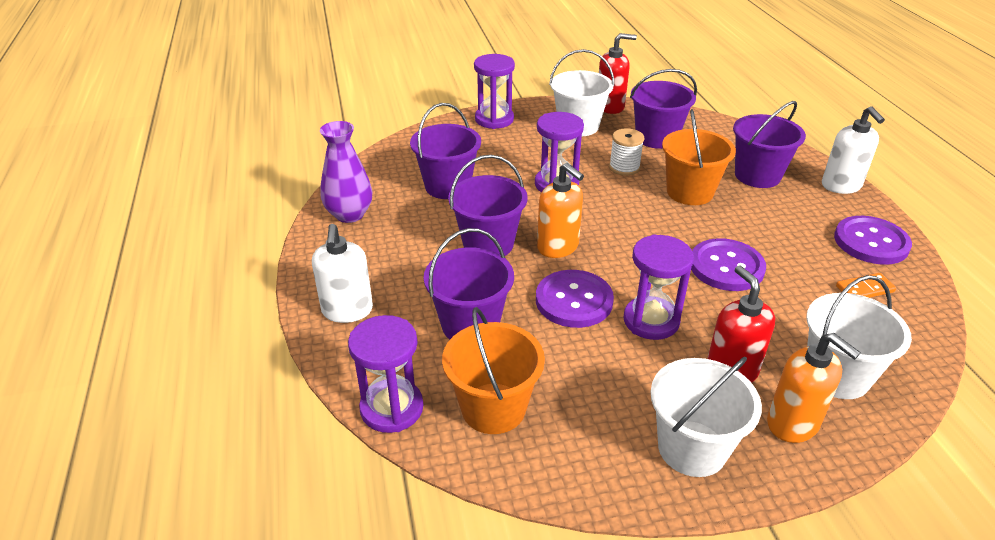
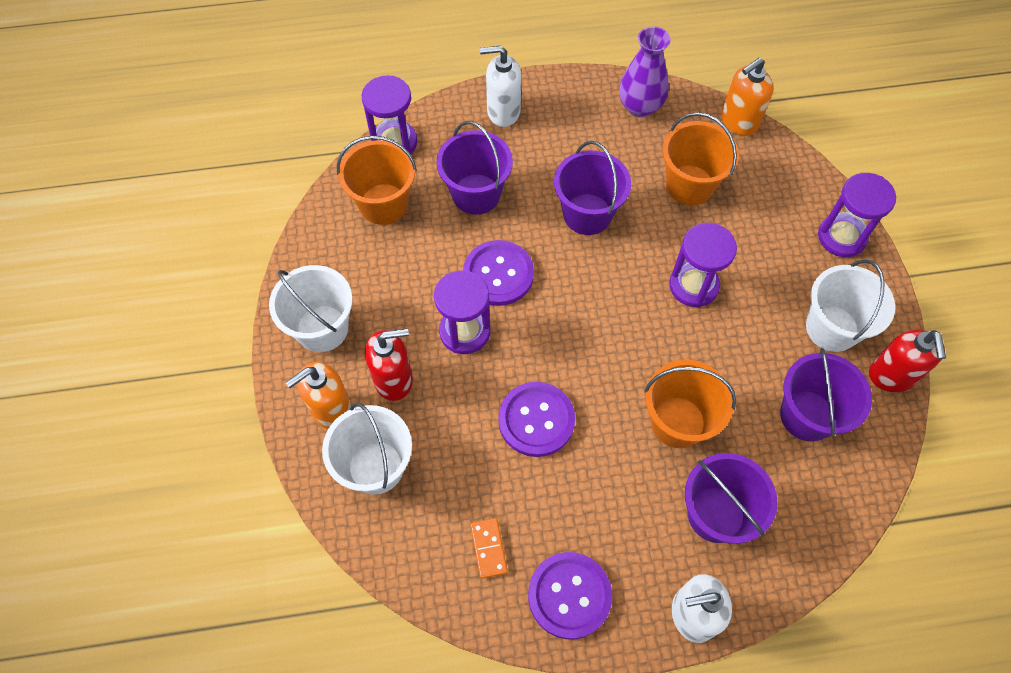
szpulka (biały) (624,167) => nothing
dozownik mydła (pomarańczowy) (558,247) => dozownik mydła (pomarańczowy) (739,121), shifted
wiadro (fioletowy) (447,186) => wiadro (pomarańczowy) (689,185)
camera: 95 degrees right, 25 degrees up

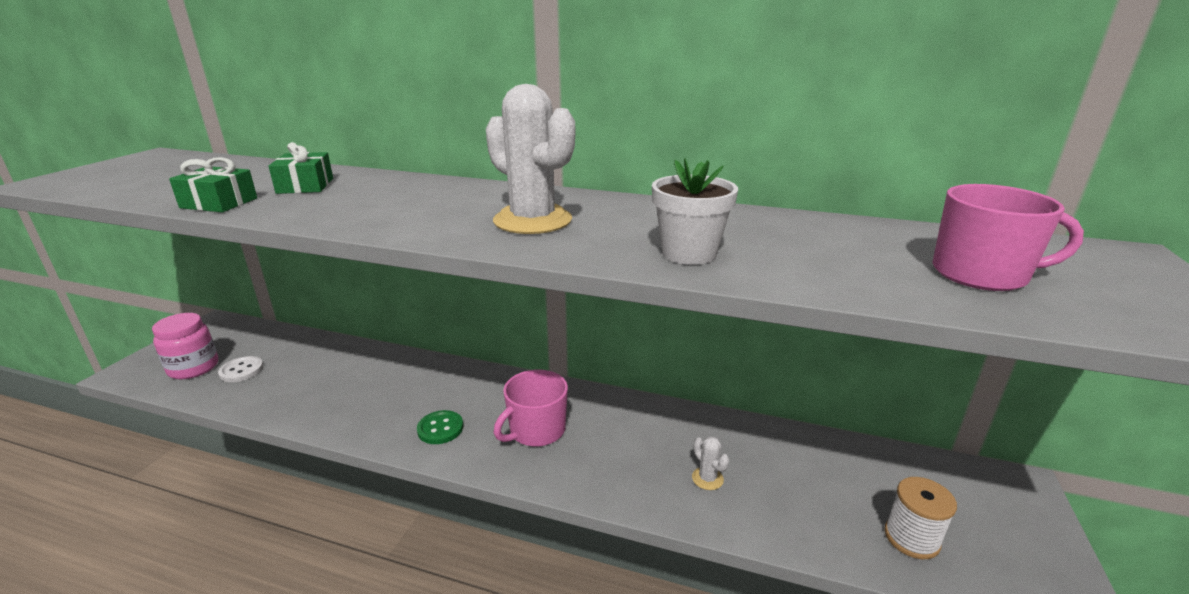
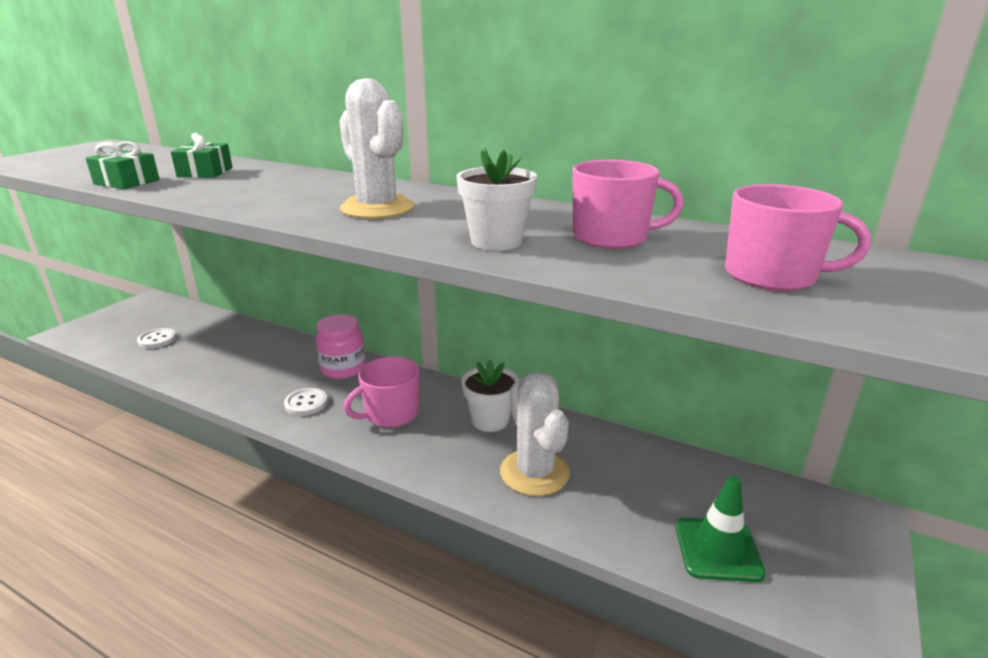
nothing => doniczka (biały) (490,420)
nothing => kubek (różowy) (612,237)
słoik (różowy) (193,368) => słoik (różowy) (343,369), shifted
szpulka (biały) (911,538) => pachołek (zielony) (718,549)
guzik (zielony) (440,429) => guzik (biały) (306,403)
kaktus (biały) (707,478) => kaktus (biały) (534,472), x2.26
camera: 10 degrees right, 0 degrees up

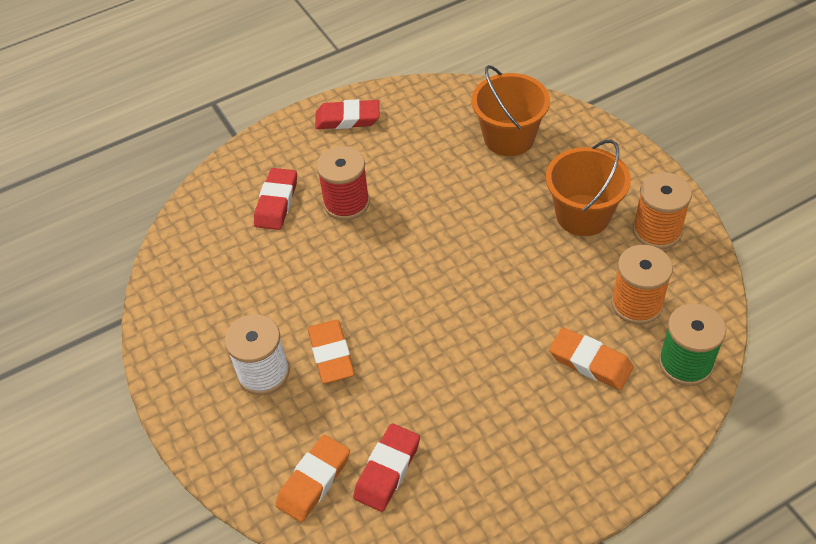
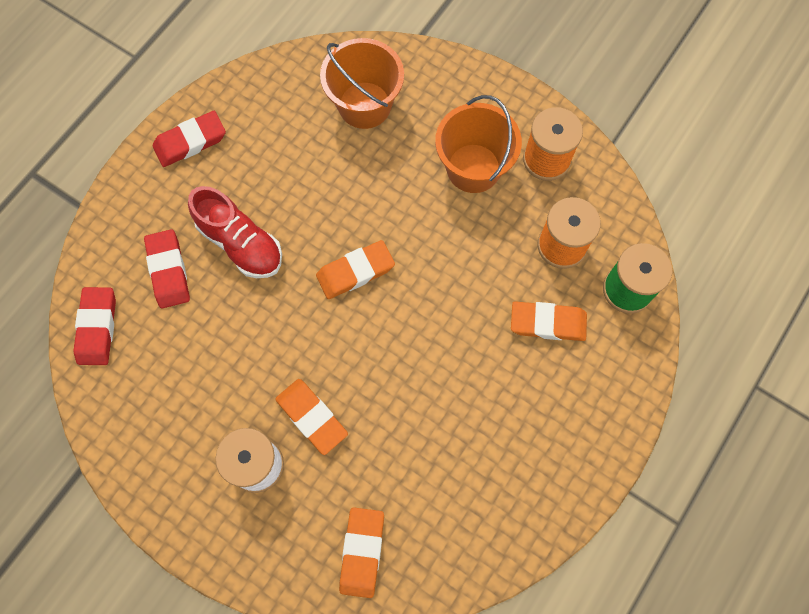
nothing => gumka do mazania (pomarańczowy) (355,272)
gumka do mazania (czerwony) (387,470) => gumka do mazania (czerwony) (97,328), shifted
szpulka (czerwony) (346,203) => but (czerwony) (241,243)
camera: 30 degrees left, 20 degrees up

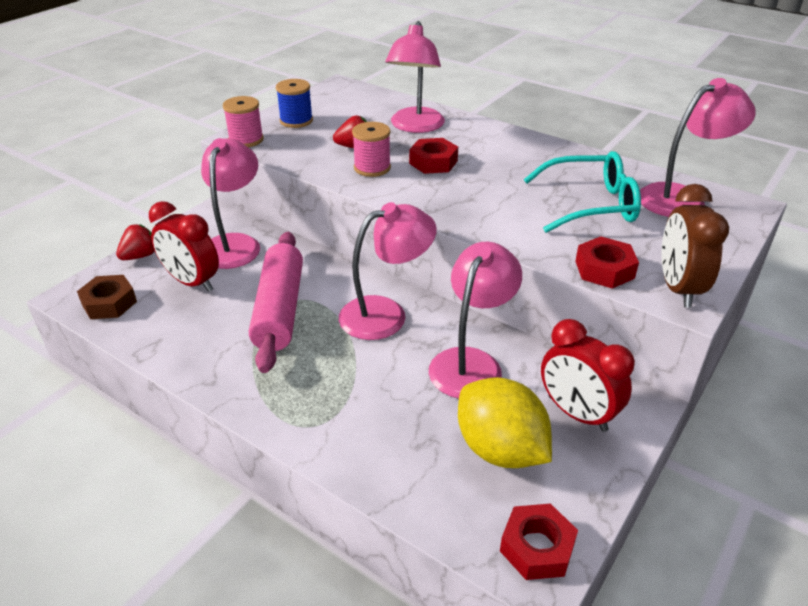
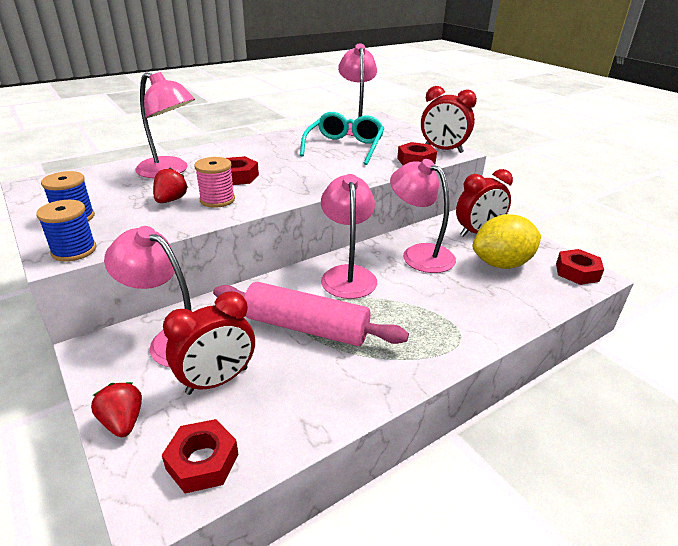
nakrętka (brązowy) (109,303) => nakrętka (czerwony) (202,461)
szpulka (różowy) (246,140) => szpulka (niebieski) (74,250)
budzik (brązowy) (678,288) => budzik (czerwony) (443,150)
camera: 70 degrees left, 5 degrees down

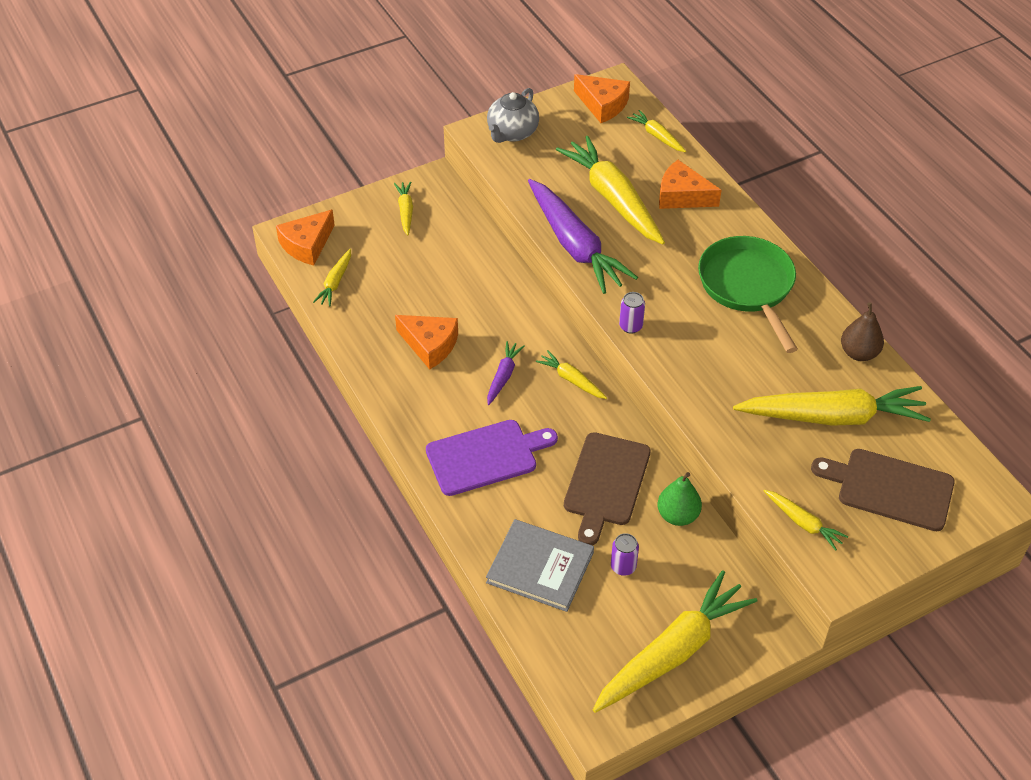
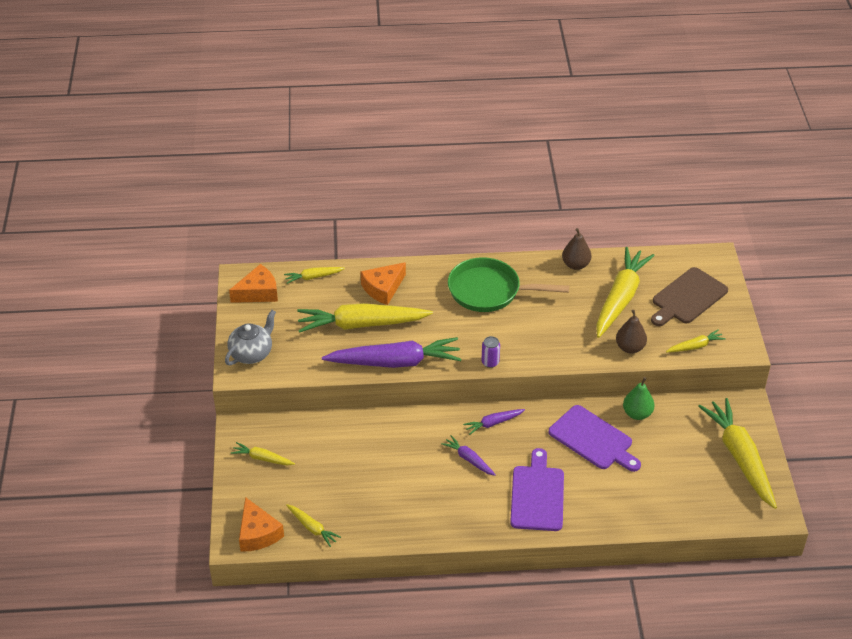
ser (pomarańczowy) (430,345) => nothing
książka (szary) (540,567) => nothing
puszka (fioletowy) (623,566) => nothing
nothing => gruszka (brązowy) (630,348)
marchewka (żółty) (571,380) => marchewka (fioletowy) (493,423)
deska do krojenia (brązowy) (605,483) => deska do krojenia (fioletowy) (593,439)
imbryk (szary) (512,133) => imbryk (szary) (252,353), 105 degrees counterclockwise
camera: 65 degrees left, 5 degrees down

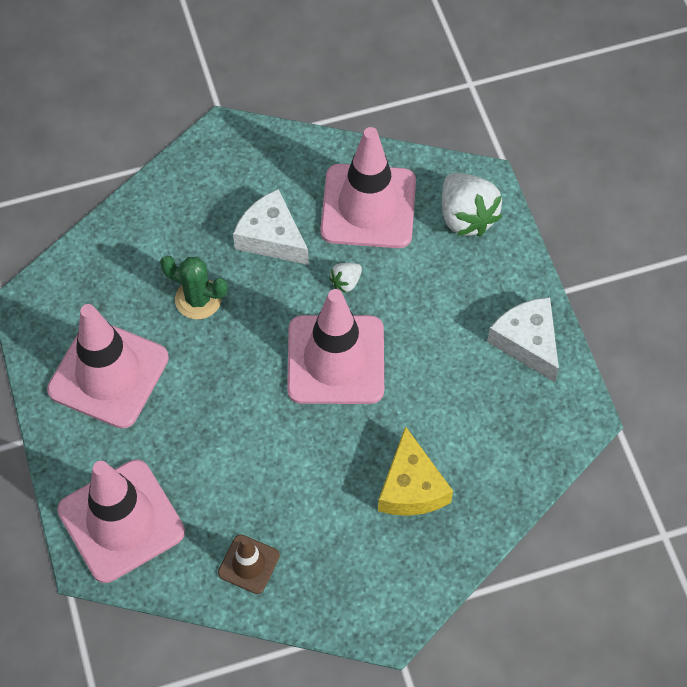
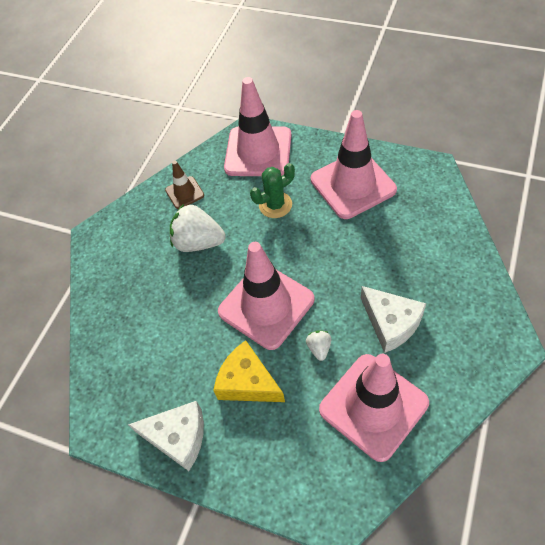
kaktus (zielony) (198,299) => kaktus (zielony) (275,205), shifted
ser (żółty) (411,487) => ser (żółty) (248,382), shifted
truskawka (biały) (466,217) => truskawka (biały) (198,242), shifted
ser (biały) (271,237) => ser (biały) (391,323), 60 degrees clockwise
camera: 135 degrees right, 5 degrees down

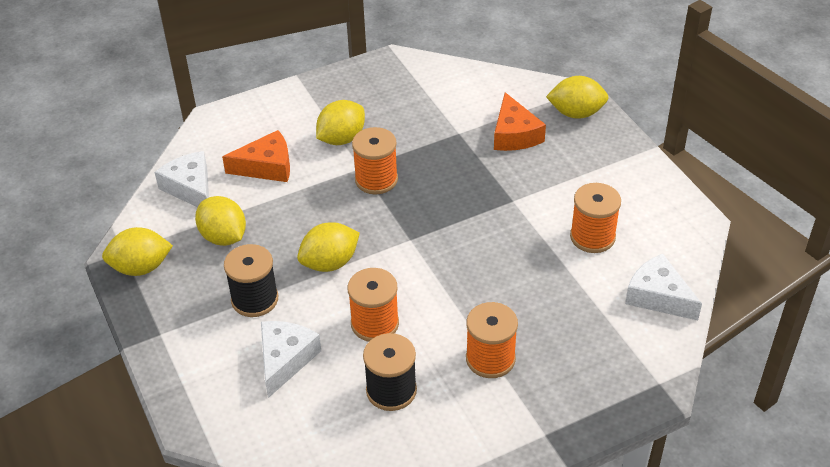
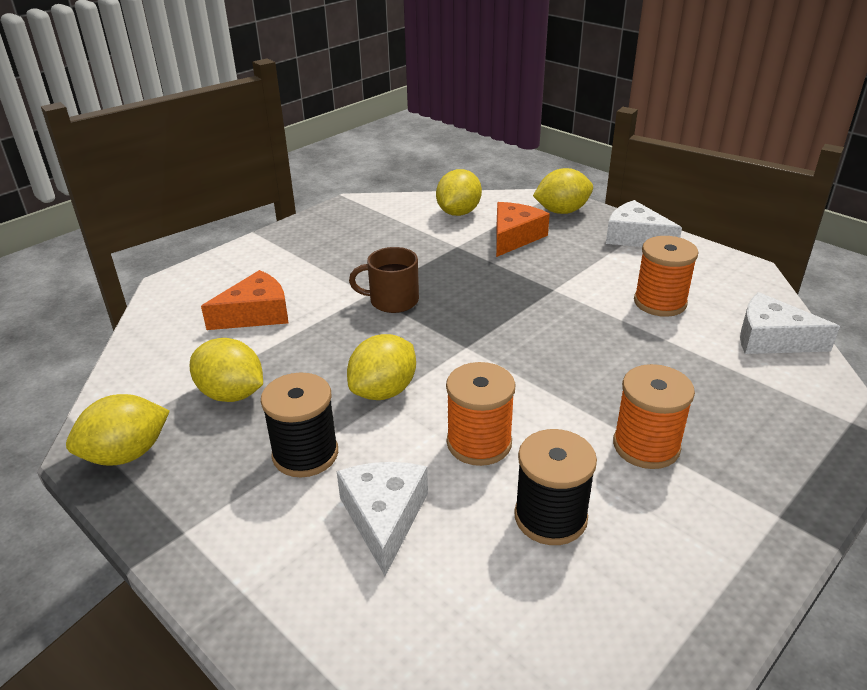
ser (biały) (190,188) => ser (biały) (635,237), shifted
cytryna (żółty) (341,139) => cytryna (żółty) (458,212), shifted
szpulka (pomarańczowy) (376,180) => kubek (brązowy) (392,301)
ser (pomarańczowy) (514,134) => ser (pomarańczowy) (514,237), 120 degrees counterclockwise
camera: 20 degrees left, 10 degrees down

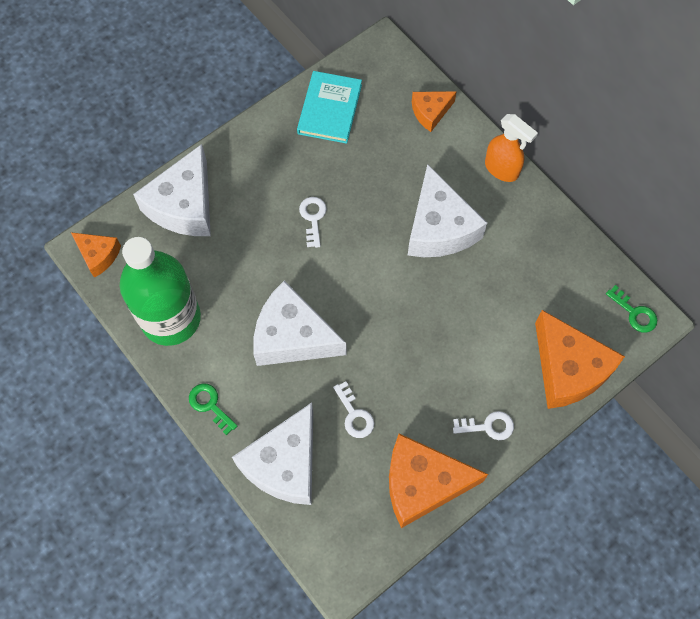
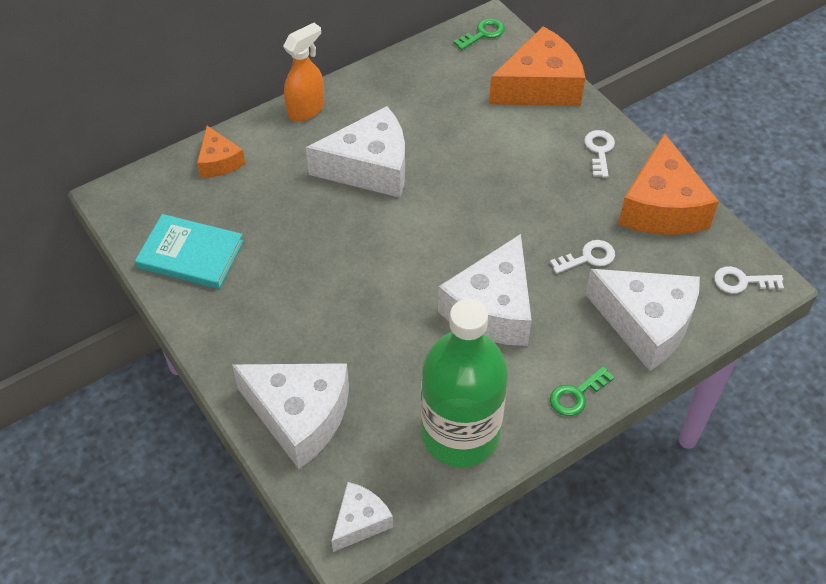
klucz (biały) (313,218) => klucz (biały) (742,281), shifted
ser (pomarańczowy) (98,255) => ser (biały) (360,522)
camera: 85 degrees left, 15 degrees down

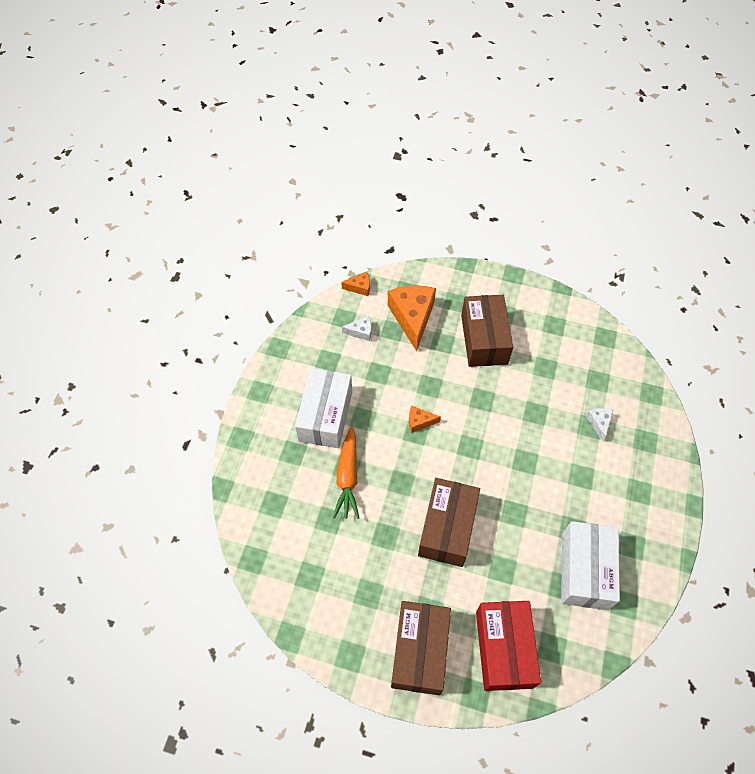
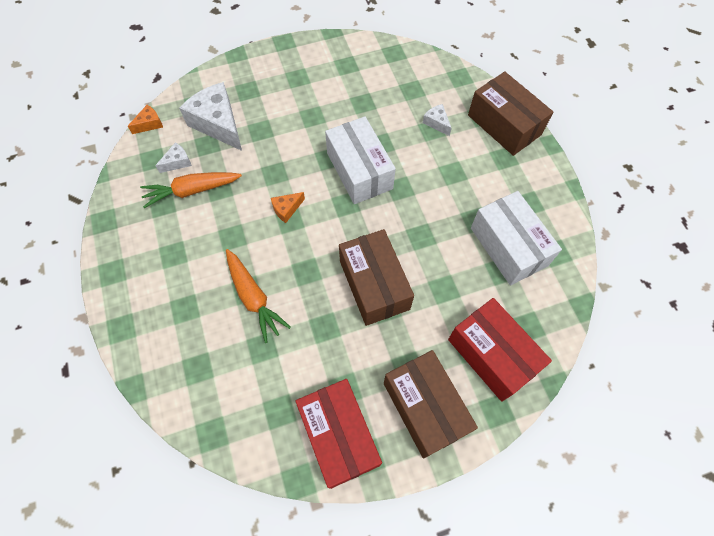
nothing => marchewka (pomarańczowy) (192,191)
nothing => pudełko (czerwony) (339,436)
pudełko (biały) (325,416) => pudełko (biały) (359,171), shifted
pudełko (brązowy) (484,339) => pudełko (brązowy) (504,125), shifted
ser (pomarańczowy) (412,317) => ser (biały) (218,124)
camera: 35 degrees left, 5 degrees up

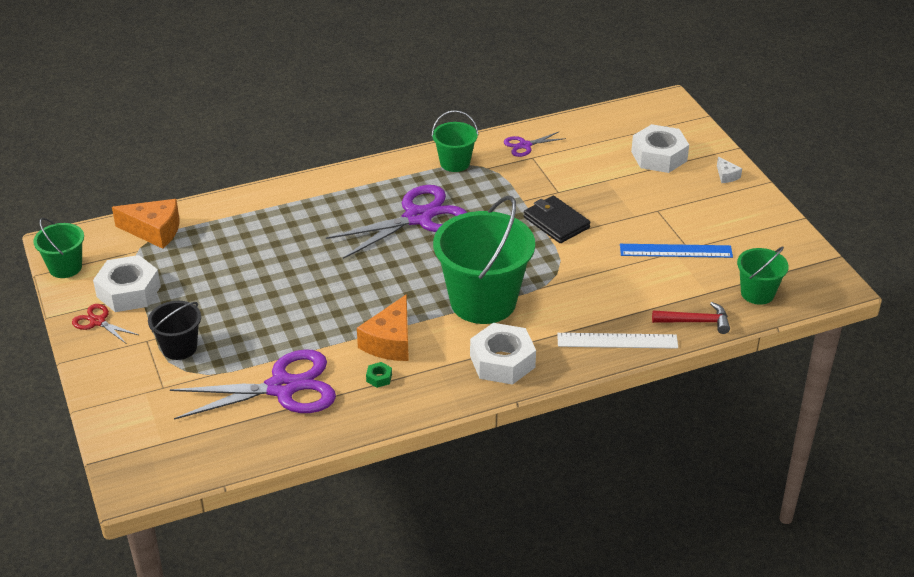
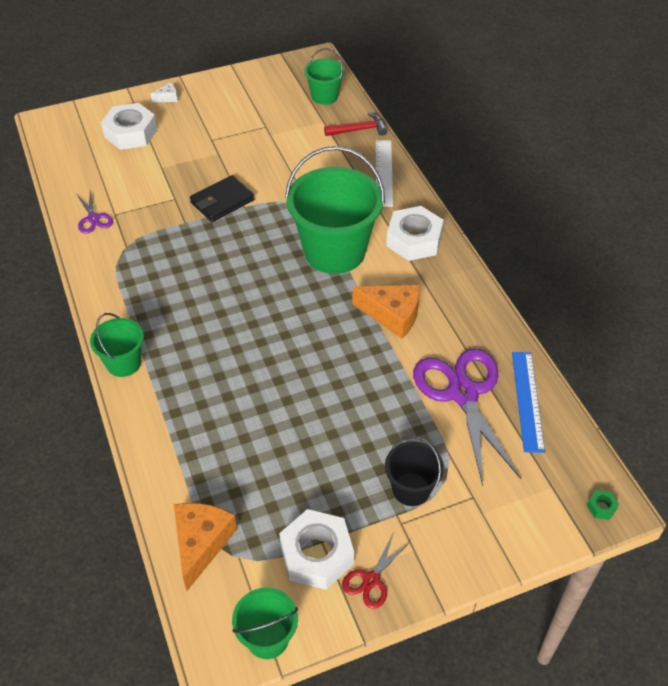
nożyczki (fioletowy) (418,218) => nothing
nakrętka (zielony) (379,378) => nakrętka (zielony) (601,507), shifted
wiadro (zielony) (455,163) => wiadro (zielony) (124,363), shifted
linijka (niebieski) (676,251) => linijka (niebieski) (527,400), shifted
młotek (czerwony) (695,322) => młotek (czerwony) (359,130), 75 degrees clockwise
camera: 90 degrees left, 10 degrees up

